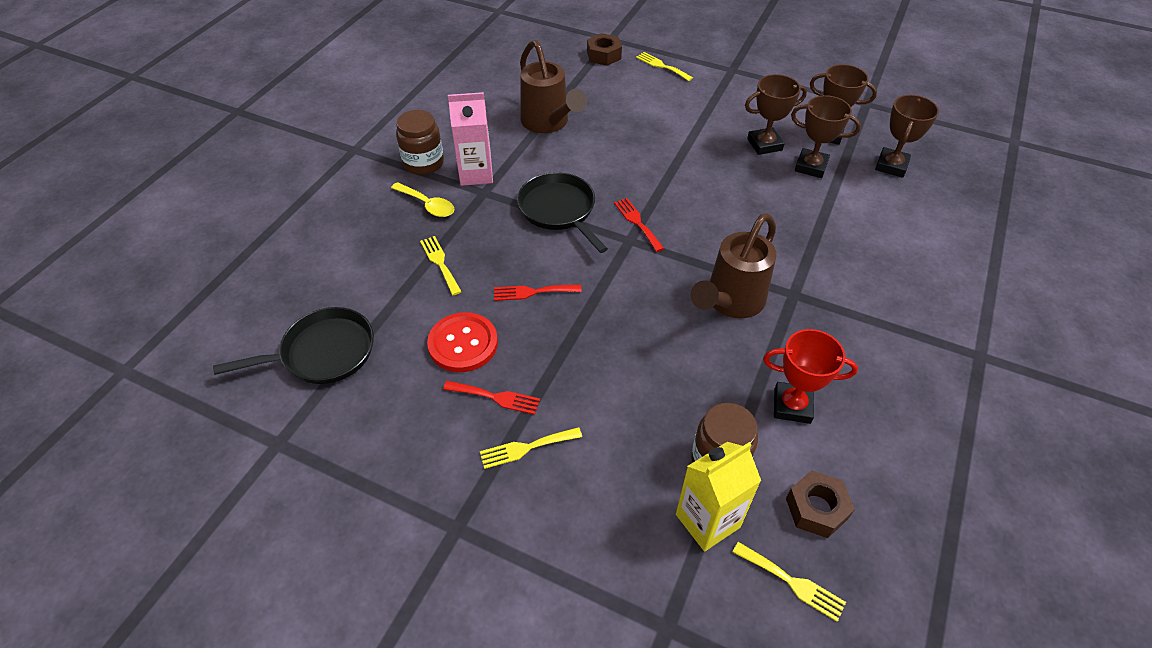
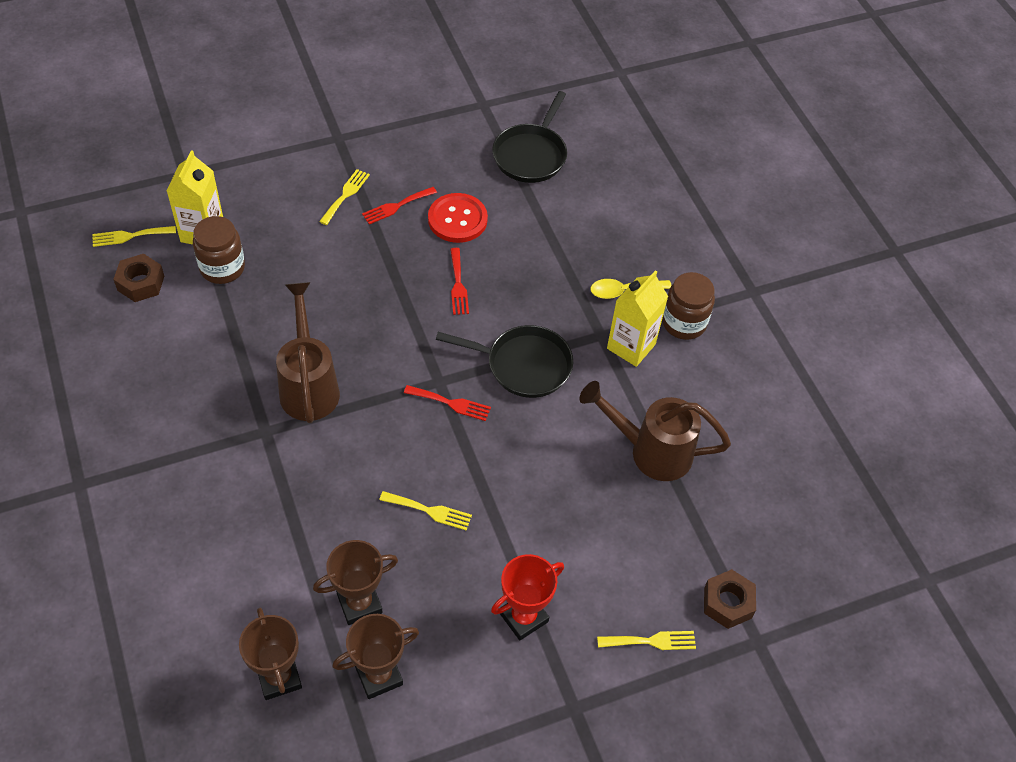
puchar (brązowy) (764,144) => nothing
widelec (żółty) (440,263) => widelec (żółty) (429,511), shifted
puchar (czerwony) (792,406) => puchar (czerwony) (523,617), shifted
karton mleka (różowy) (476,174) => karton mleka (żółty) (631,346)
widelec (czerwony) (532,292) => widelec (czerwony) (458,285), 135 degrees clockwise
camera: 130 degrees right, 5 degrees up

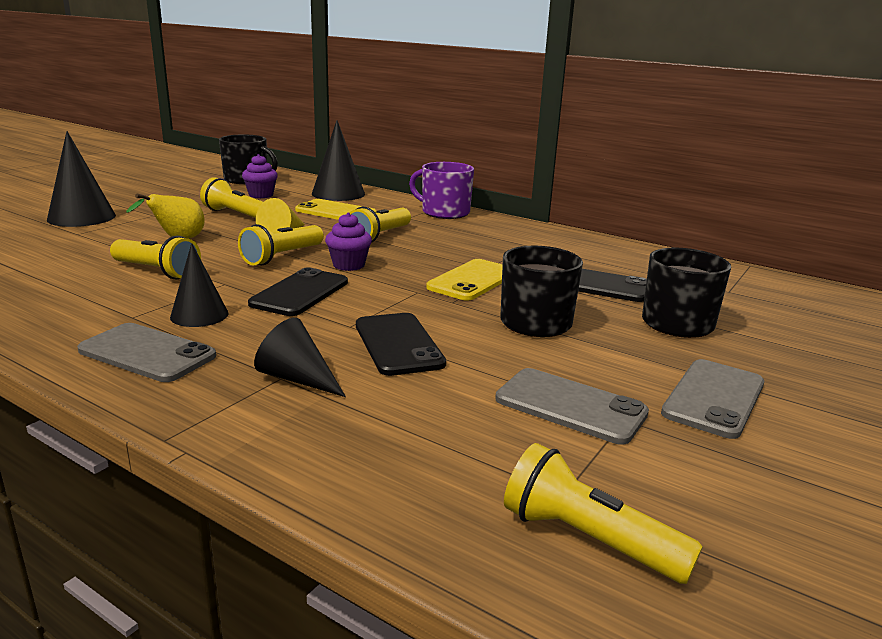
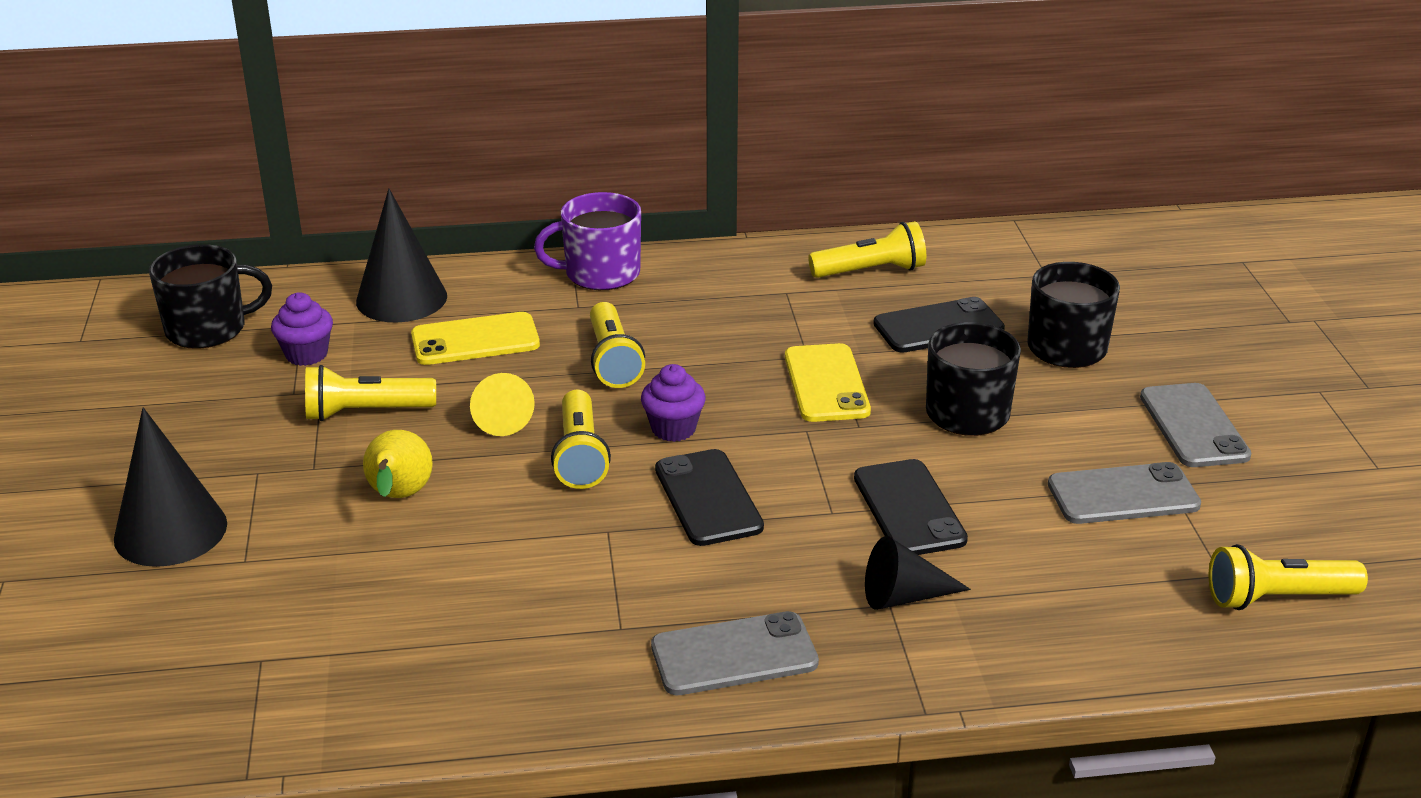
stożek (czarny) (199,315) => nothing
latarka (żółty) (157,271) => latarka (żółty) (871,271), shifted
telefon (czarny) (398,344) => telefon (czarny) (909,509), 45 degrees clockwise
camera: 40 degrees left, 10 degrees up

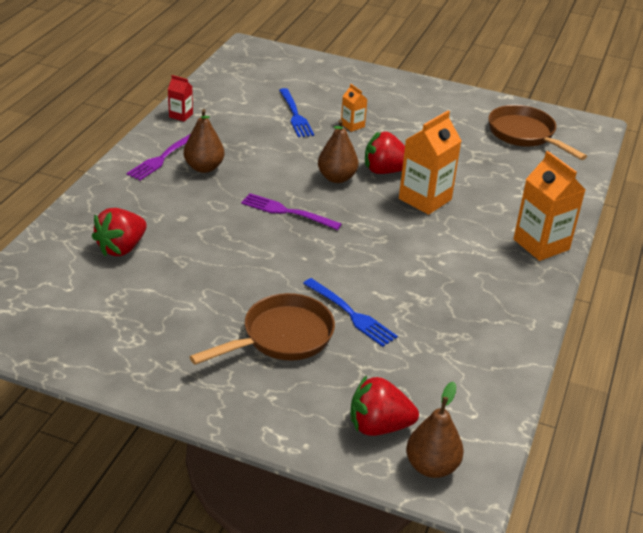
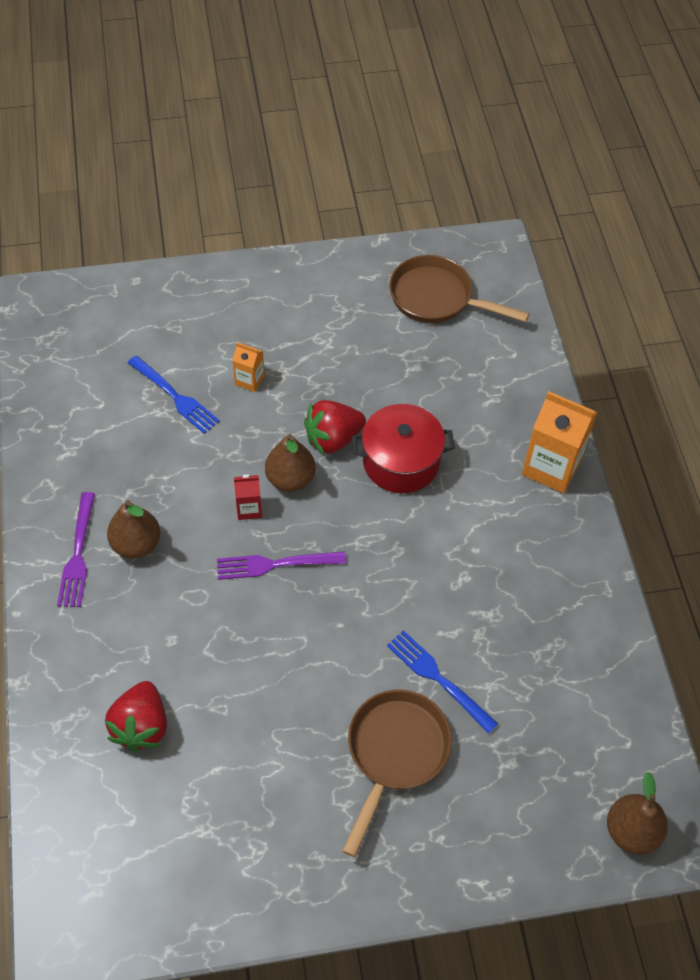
truskawka (czerwony) (378,426) => nothing
karton mleka (czerwony) (181,115) => karton mleka (czerwony) (249,509), shifted
karton mleka (pomarańczowy) (425,199) => garnek (czerwony) (401,462)
widelec (niebieski) (351,314) => widelec (niebieski) (438,679), 150 degrees counterclockwise
camera: 30 degrees left, 20 degrees up

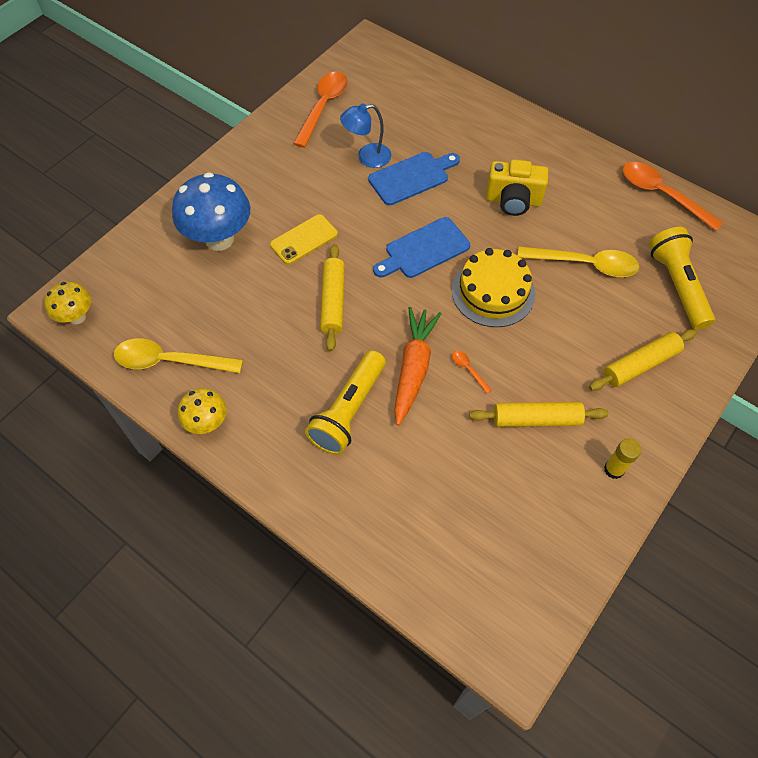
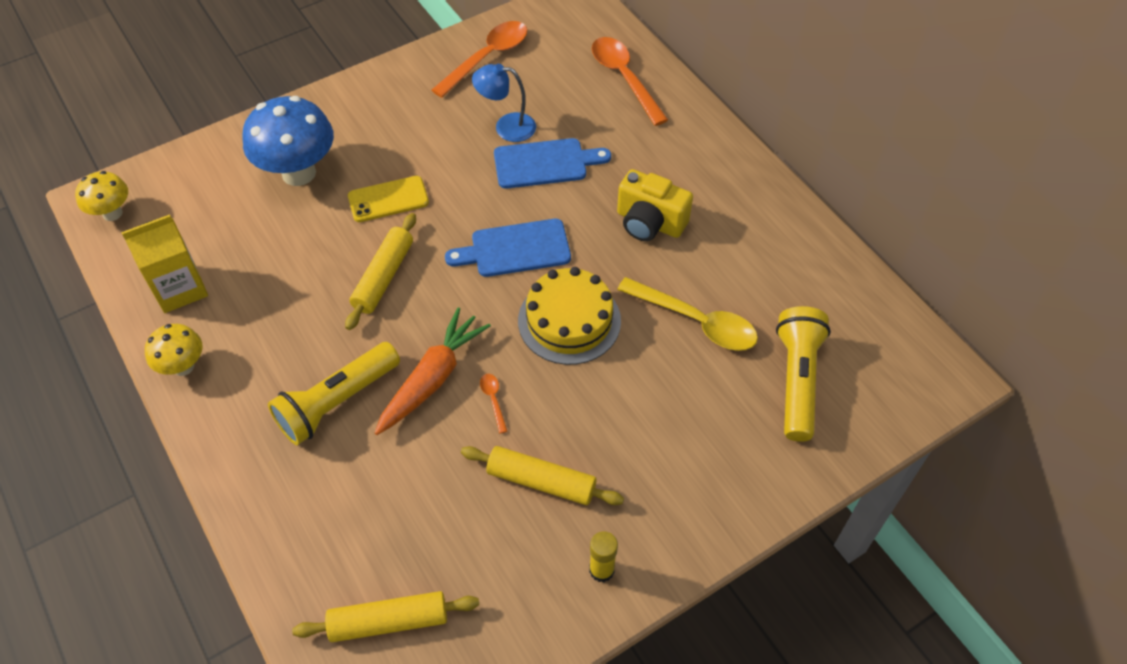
wałek do ciasta (żółty) (640,364) => wałek do ciasta (żółty) (388,621), shifted
łyżka (pomarańczowy) (661,195) => łyżka (pomarańczowy) (624,78), shifted
łyżka (żółty) (170,361) => karton mleka (żółty) (180,289)
camera: 20 degrees right, 5 degrees down

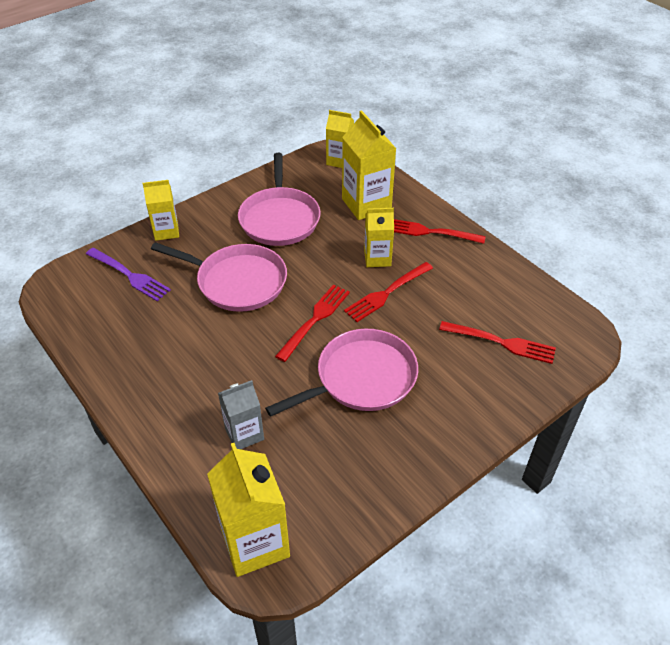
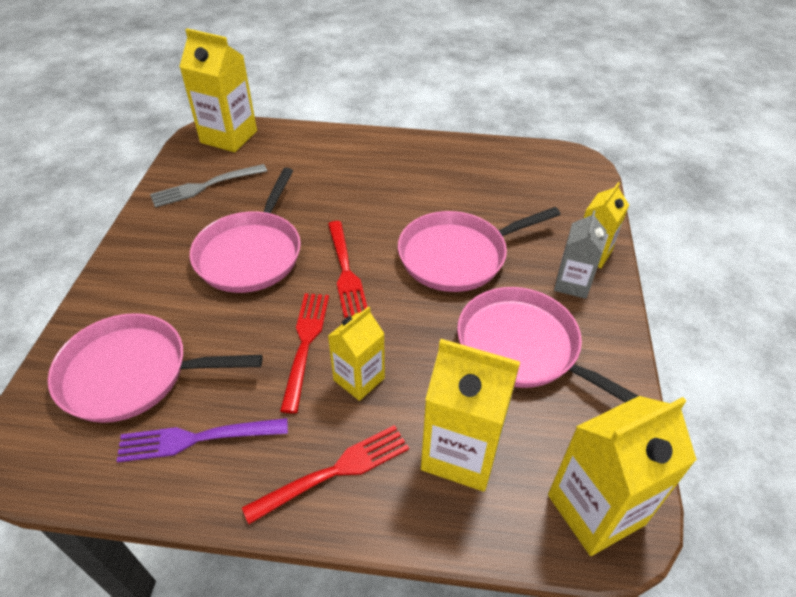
nothing => widelec (szary) (205,186)
widelec (fioletowy) (129,275) => widelec (fioletowy) (197,438), shifted
karton mleka (szary) (244,434) => karton mleka (szary) (572,284), shifted
widelec (czerwony) (501,342) => patelnia (różowy) (132,373)
karton mleka (żółty) (339,161) => karton mleka (żółty) (595,509), x1.62
camera: 135 degrees right, 0 degrees up

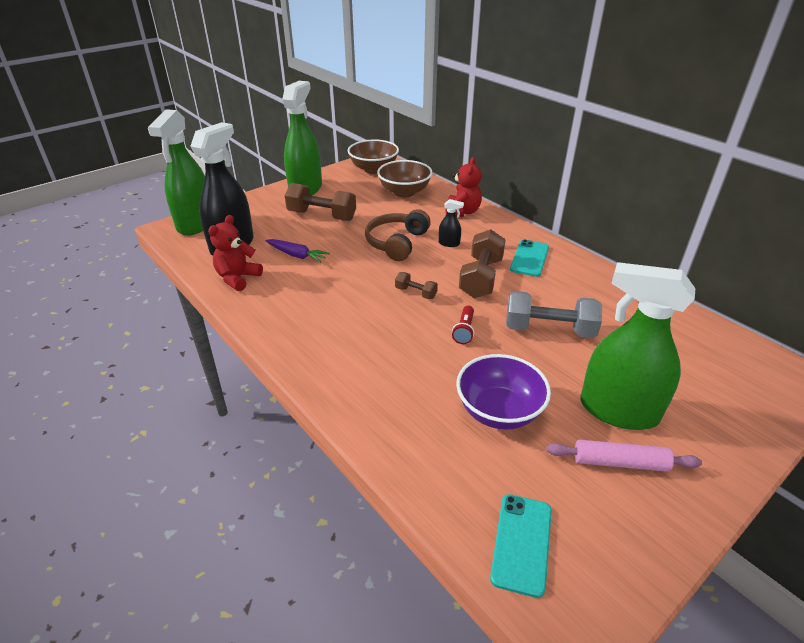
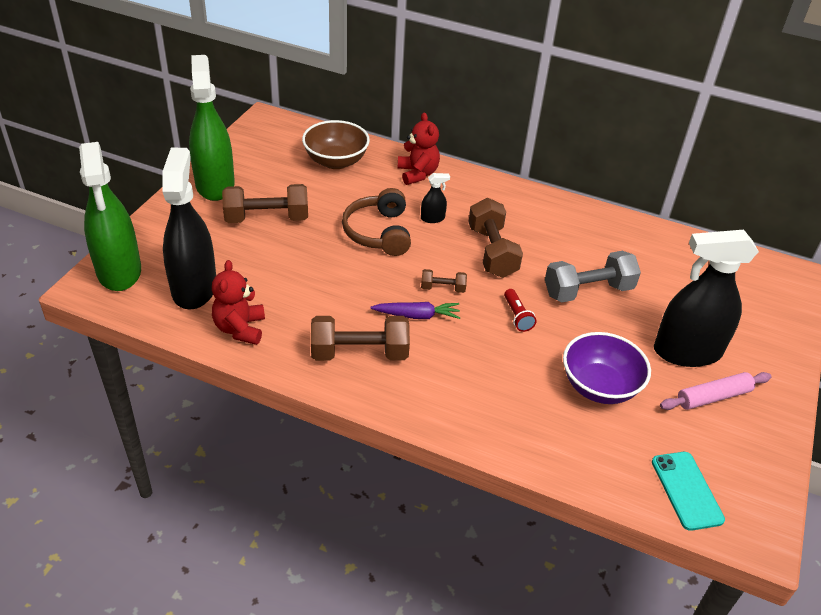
miska (brązowy) (374,169) => nothing
telefon (turkusowy) (529,258) => nothing
nothing => hantel (brązowy) (359,353)
marchewka (fioletowy) (297,255) => marchewka (fioletowy) (417,315), shifted
spryskiwacz (zielony) (618,410) => spryskiwacz (czarny) (687,352)
camera: 30 degrees left, 5 degrees up

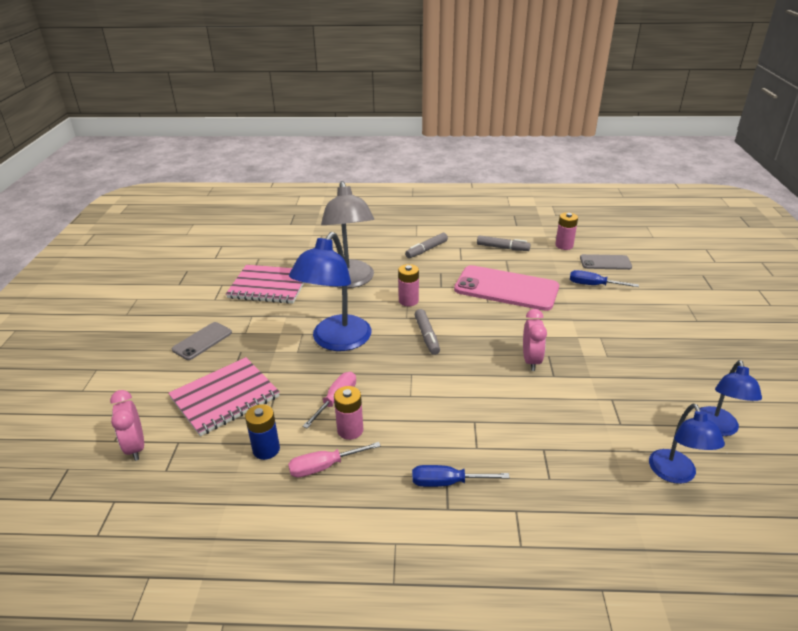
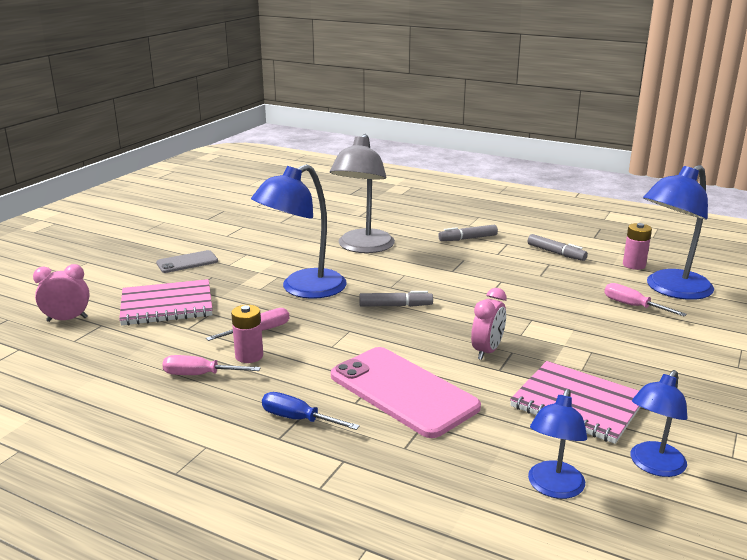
bateria (niebieski) (266,449) => nothing
bateria (różowy) (408,301) => nothing
zeszyt (różowy) (269,286) => zeszyt (różowy) (577,404), shifted
telefon (różowy) (506,289) => telefon (różowy) (403,391), shifted
telefon (szary) (605,262) => lampka (niebieski) (671,290)
śrubokręt (niebieski) (593,285) => śrubokręt (różowy) (633,306)
budzik (różowy) (136,447) => budzik (różowy) (67,319), 75 degrees clockwise
flamaster (szary) (427,336) => flamaster (szary) (395,306), 105 degrees counterclockwise
camera: 25 degrees right, 10 degrees down

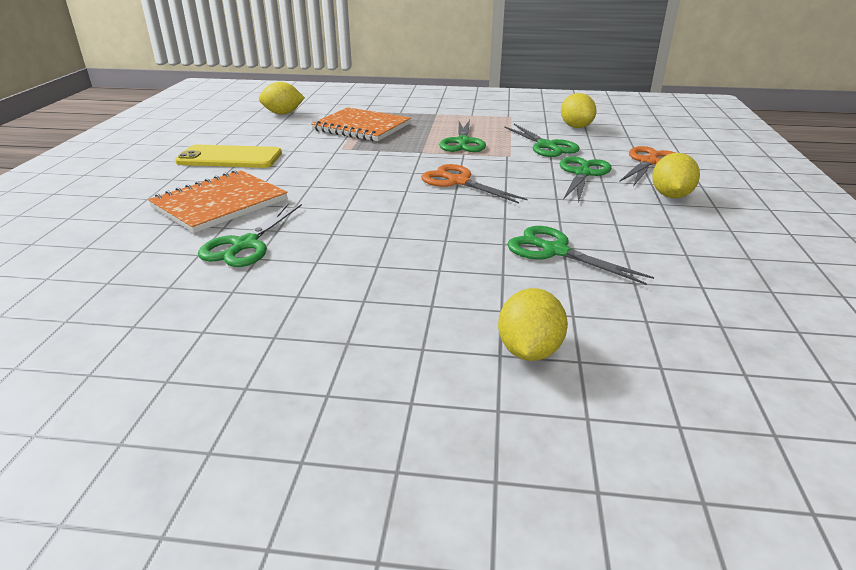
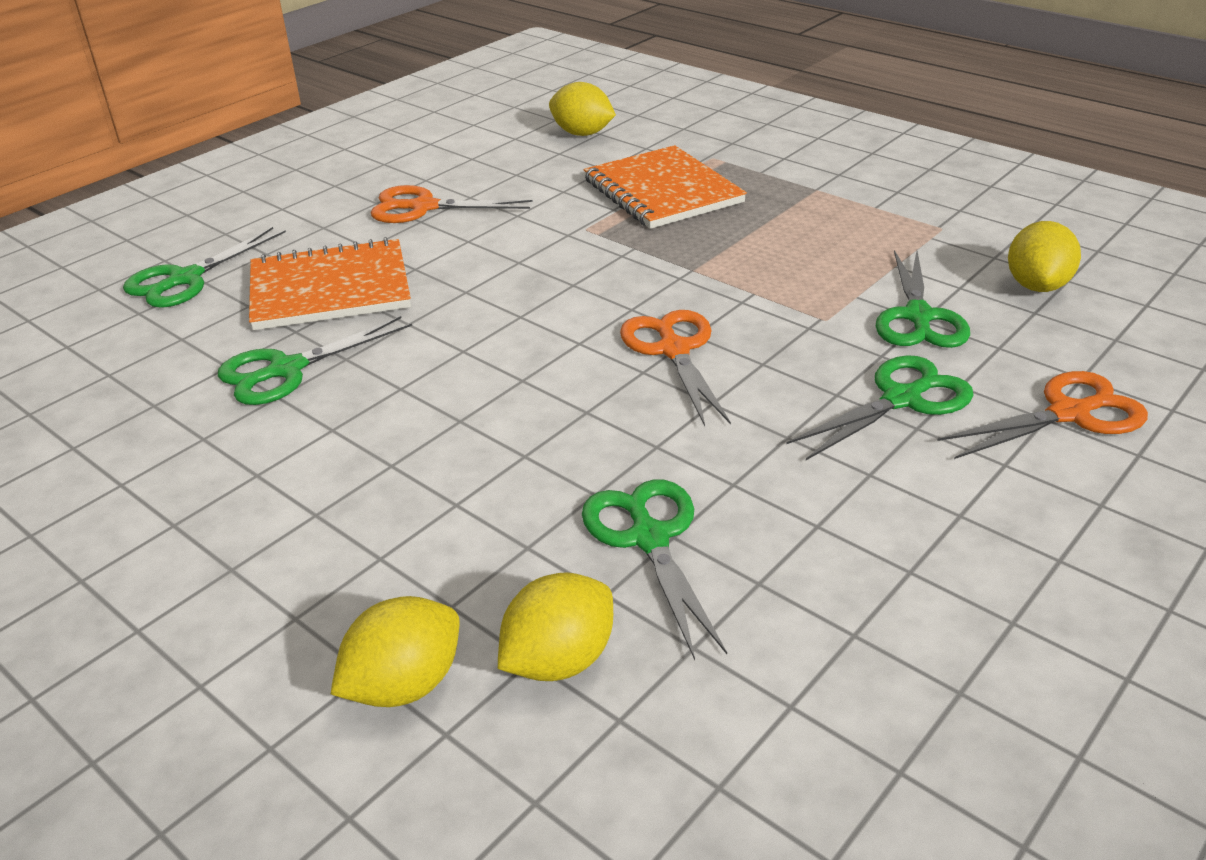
nożyczki (zielony) (462,142) => nożyczki (zielony) (185,279), shifted
cytryna (żółty) (670,196) => cytryna (żółty) (559,660), shifted
telefon (żółty) (229,158) => nożyczki (pomarańczowy) (424,207)
camera: 35 degrees right, 5 degrees up

